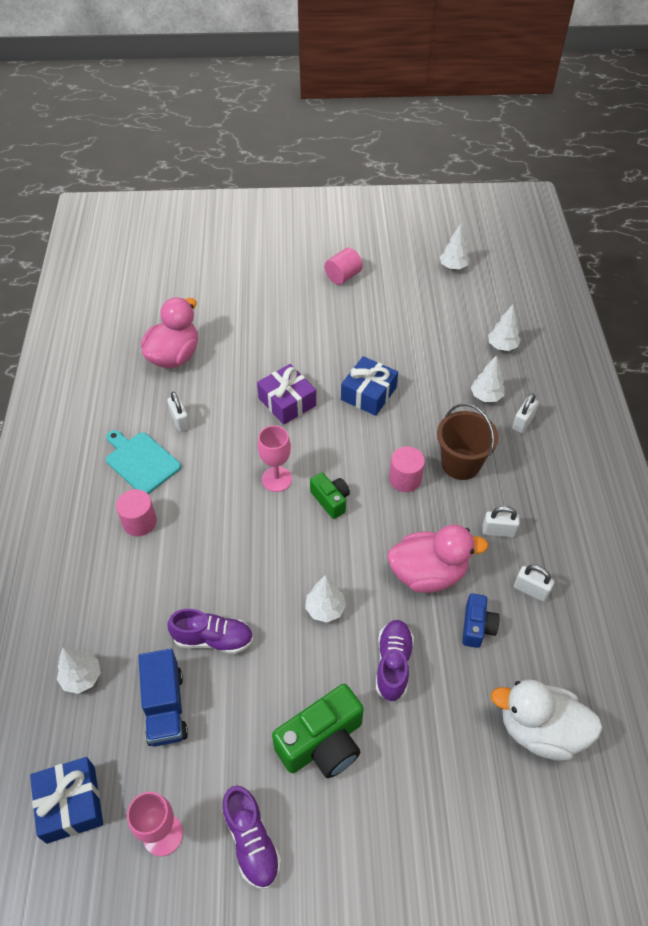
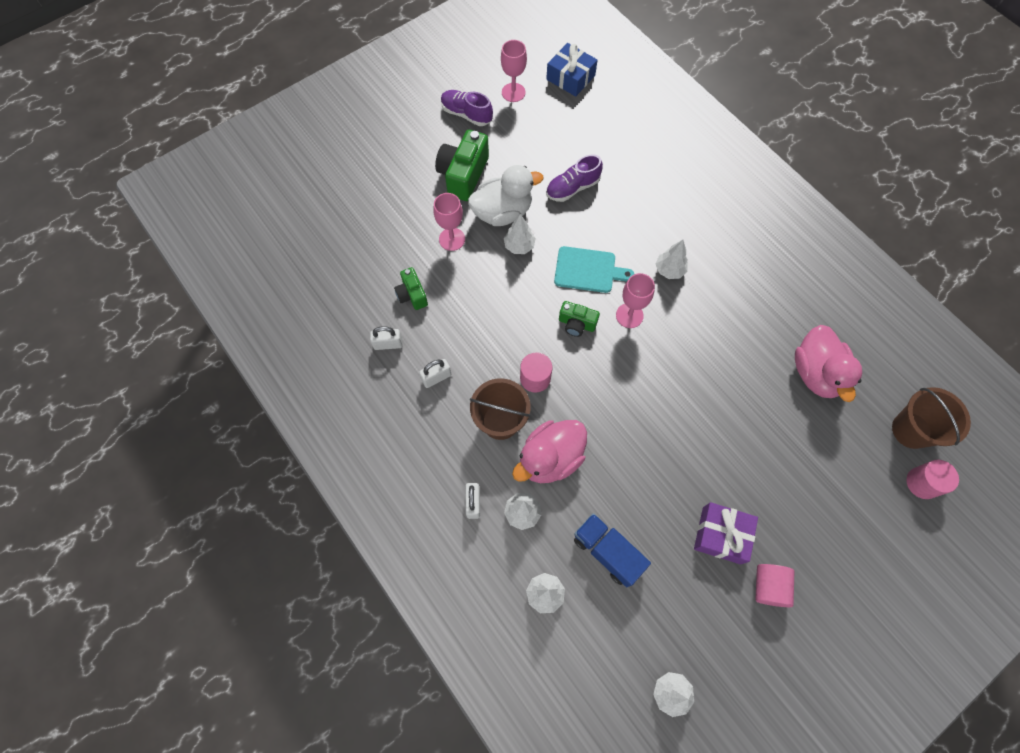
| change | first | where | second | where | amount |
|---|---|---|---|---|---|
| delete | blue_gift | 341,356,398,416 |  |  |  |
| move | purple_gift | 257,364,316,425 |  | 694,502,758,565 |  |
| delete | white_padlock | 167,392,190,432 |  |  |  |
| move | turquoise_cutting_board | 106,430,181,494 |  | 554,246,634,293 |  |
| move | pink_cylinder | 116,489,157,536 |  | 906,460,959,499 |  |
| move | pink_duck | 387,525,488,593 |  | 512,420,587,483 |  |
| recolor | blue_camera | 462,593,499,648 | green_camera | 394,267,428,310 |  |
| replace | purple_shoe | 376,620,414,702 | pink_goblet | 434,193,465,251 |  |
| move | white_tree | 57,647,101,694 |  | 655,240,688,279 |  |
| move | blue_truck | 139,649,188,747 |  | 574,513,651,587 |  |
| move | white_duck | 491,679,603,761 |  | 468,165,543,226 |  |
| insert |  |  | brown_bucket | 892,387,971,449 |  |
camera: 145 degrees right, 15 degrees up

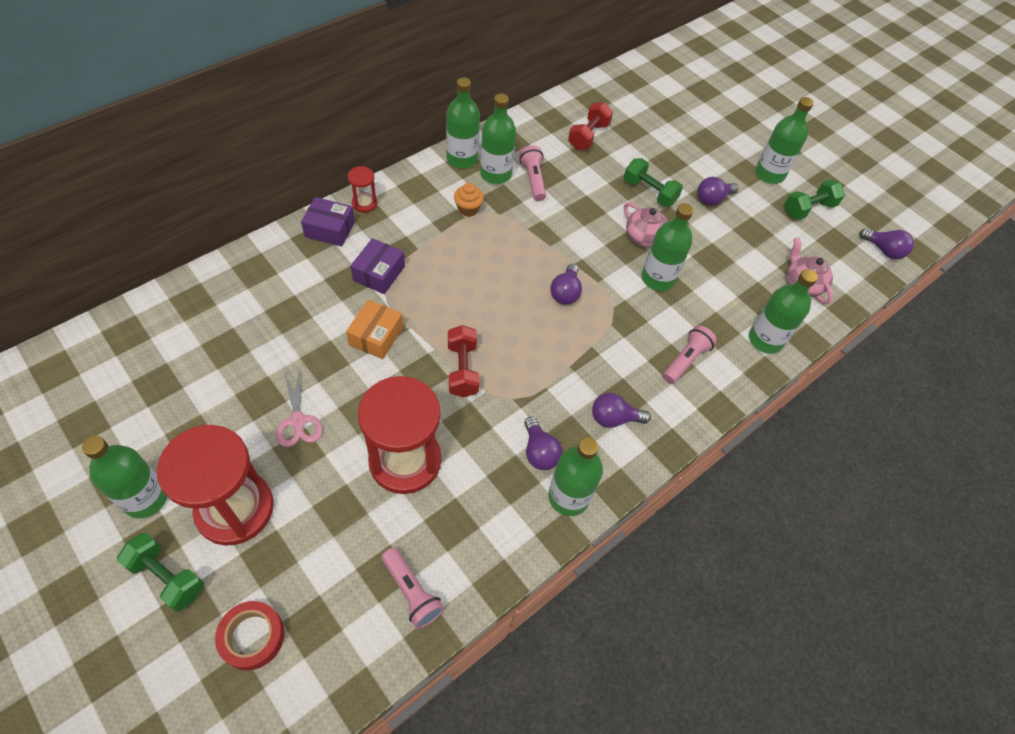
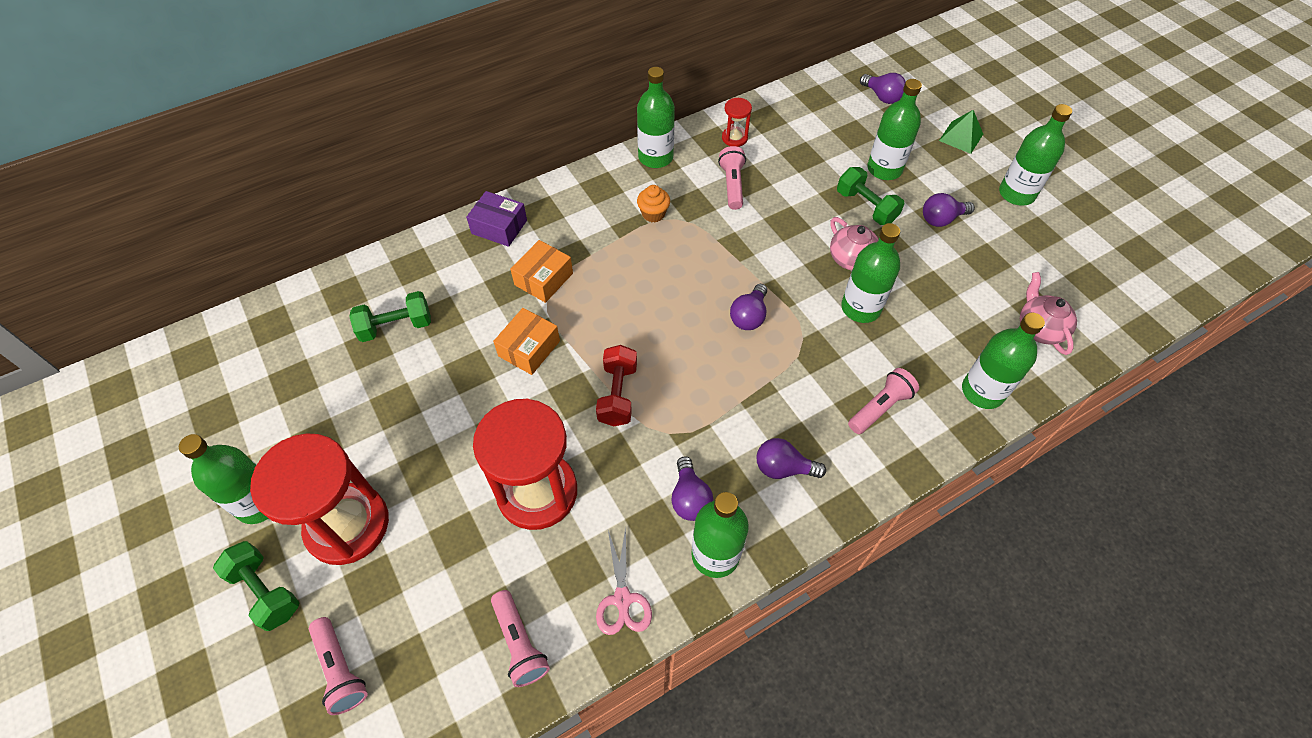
| change | first | where | second | where | amount |
|---|---|---|---|---|---|
| move | green_bottle | 480,94,516,184 |  | 867,79,922,180 |  |
| delete | red_dumbbell | 568,102,613,150 |  |  |  |
| move | red_hourglass | 347,166,377,213 |  | 722,98,752,147 |  |
| move | green_dumbbell | 784,180,845,220 |  | 349,291,431,342 |  |
| move | purple_light_bulb | 859,228,914,259 |  | 860,73,906,104 |  |
| recolor | purple_box | 350,238,405,294 | orange_box | 510,240,573,303 |  |
| move | pink_scissors | 276,371,322,447 |  | 596,527,652,635 |  |
| replace | red_tape | 215,601,284,670 | pink_flashlight | 309,617,367,715 |  |
| insert |  |  | green_pyramid | 939,110,983,154 |  |
camera: 15 degrees right, 0 degrees up

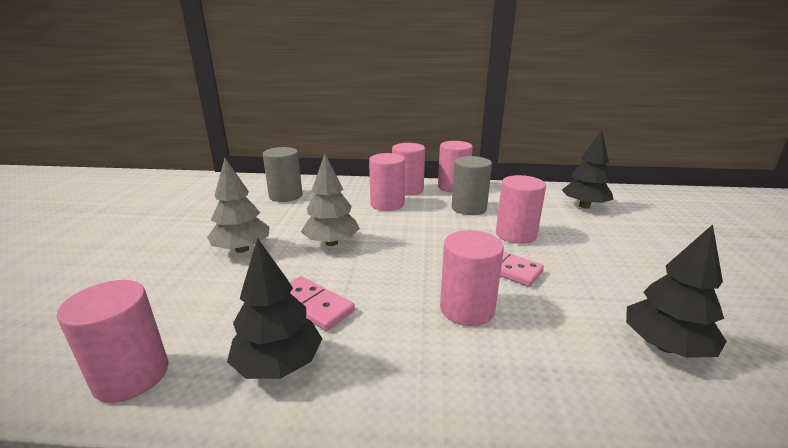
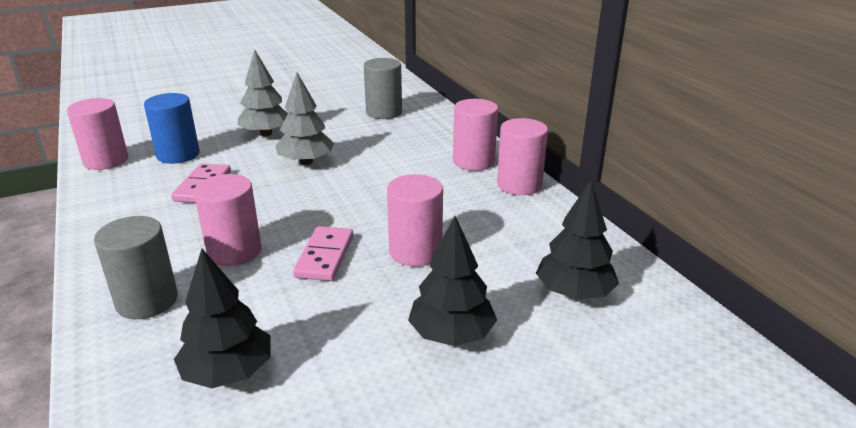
| change | first | where | second | where | amount |
|---|---|---|---|---|---|
| delete | pink_cylinder | 369,153,405,211 |  |  |  |
| move | grey_cylinder | 451,156,492,215 |  | 94,216,178,319 |  |
| move | black_tree | 227,238,322,379 |  | 408,216,497,346 |  |
| insert |  |  | blue_cylinder | 144,93,200,164 |  |
camera: 60 degrees right, 5 degrees up

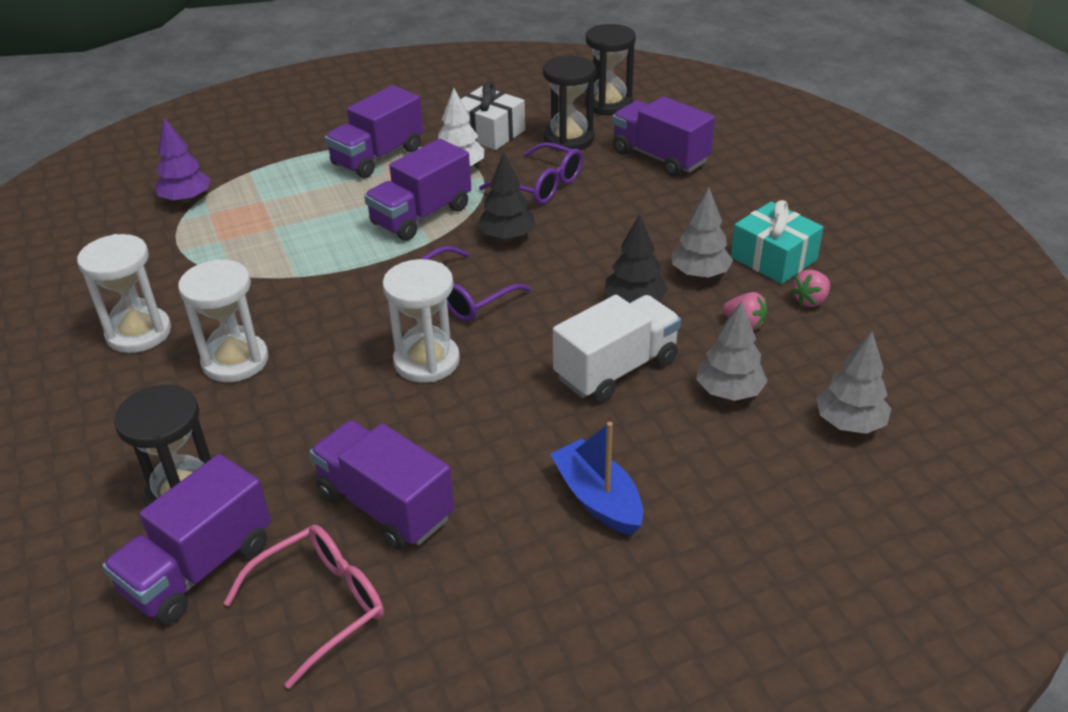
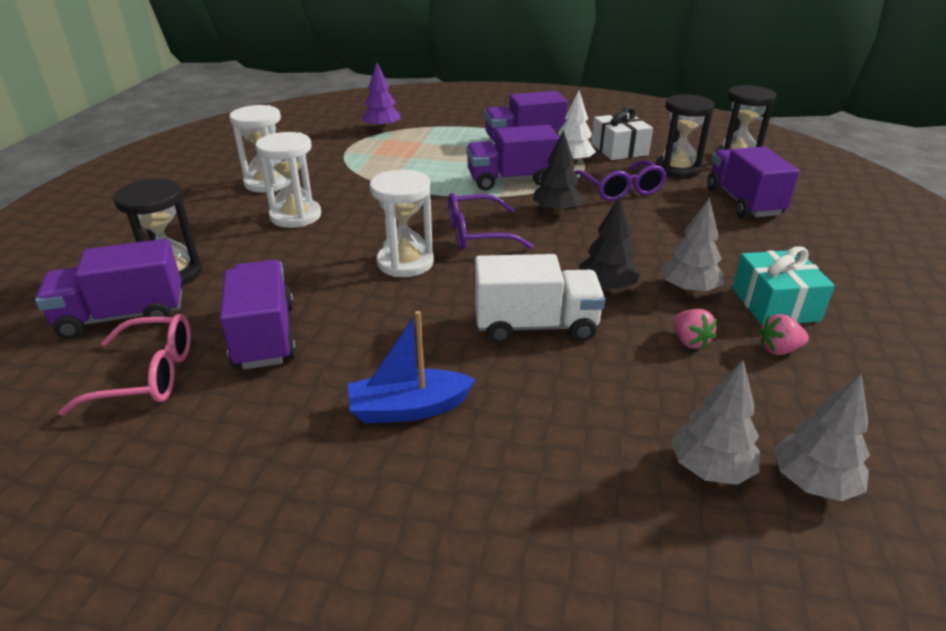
| change | first | where | second | where | amount |
|---|---|---|---|---|---|
| move | grey_tree | 696,301,768,401 |  | 774,373,870,501 |  |
| rotate | blue_boat | 550,422,643,535 |  | 348,311,476,424 | 105 degrees counterclockwise |
camera: 35 degrees right, 5 degrees down

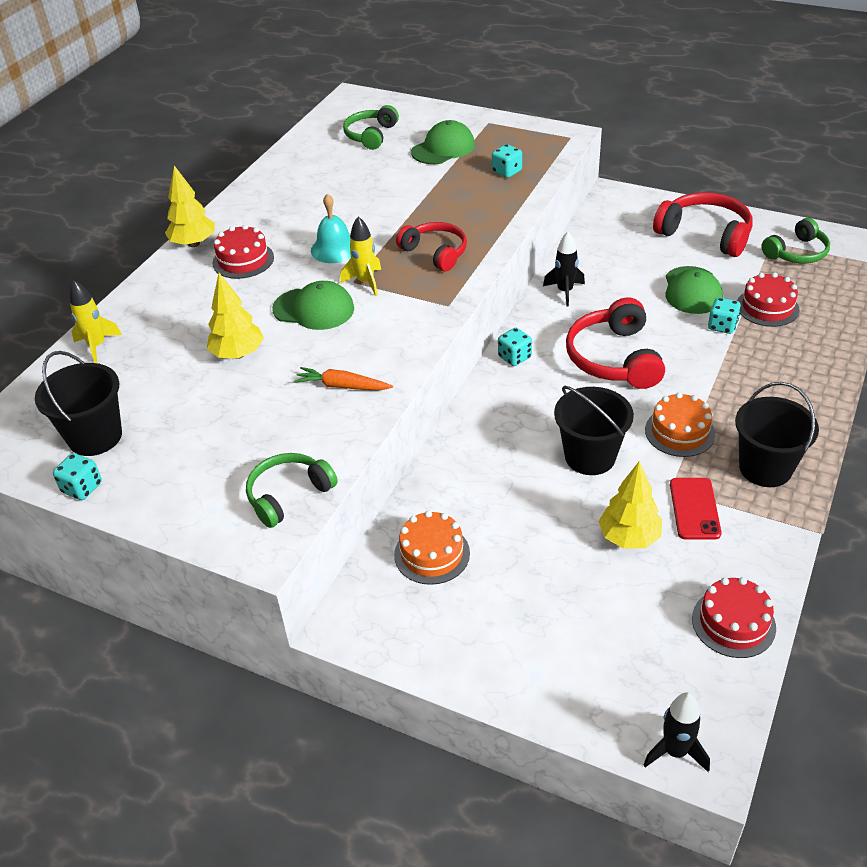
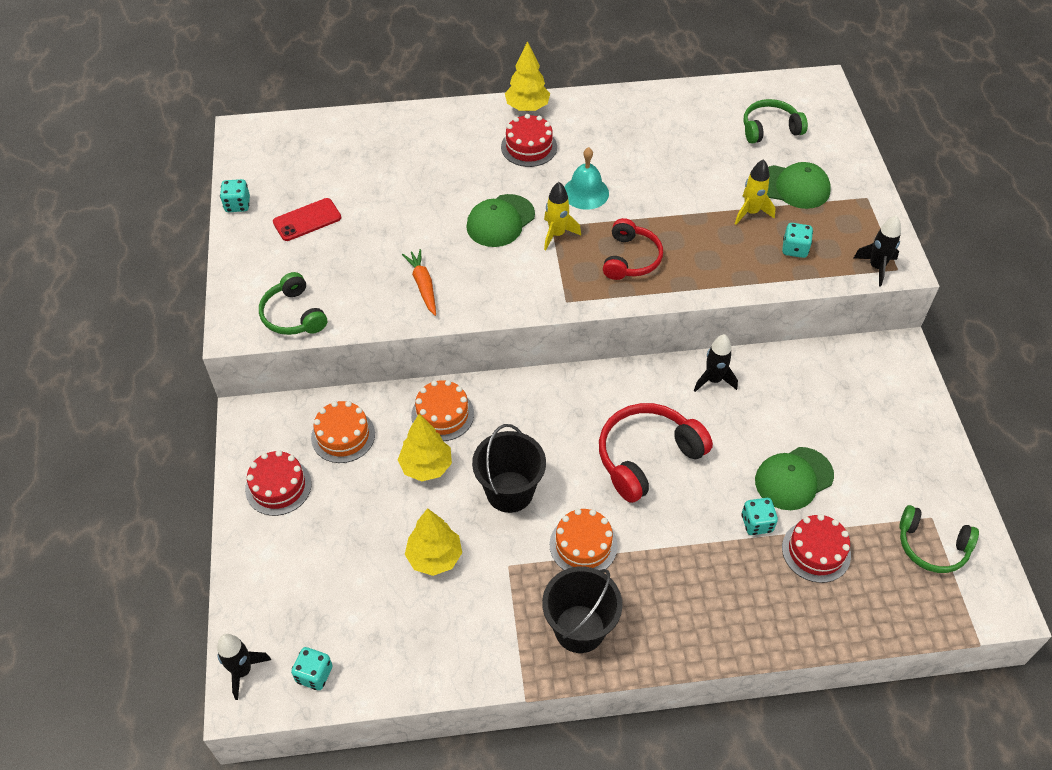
| change | first | where | second | where | amount |
|---|---|---|---|---|---|
| delete | red_headphones | 653,192,753,257 |  |  |  |
| move | yellow_tree | 207,273,264,359 |  | 398,414,452,481 |  |
| move | yellow_rocket | 70,280,122,363 |  | 735,159,776,225 |  |
| rotate | green_cap | 272,281,354,330 |  | 466,194,535,247 | 60 degrees clockwise |
| move | turquoise_dice | 498,328,532,366 |  | 291,647,333,690 |  |
| delete | black_bucket | 35,351,122,456 |  |  |  |
| rotate | green_headphones | 246,453,338,528 |  | 259,272,327,335 | 135 degrees counterclockwise |
| move | red_phone | 670,478,722,540 |  | 273,198,341,241 |  |
| move | red_cake | 692,577,776,658 |  | 245,450,312,516 |  |
| insert |  |  | black_rocket | 854,215,901,286 |  |
| insert |  |  | orange_cake | 411,380,474,441 |  |
camera: 55 degrees right, 10 degrees up

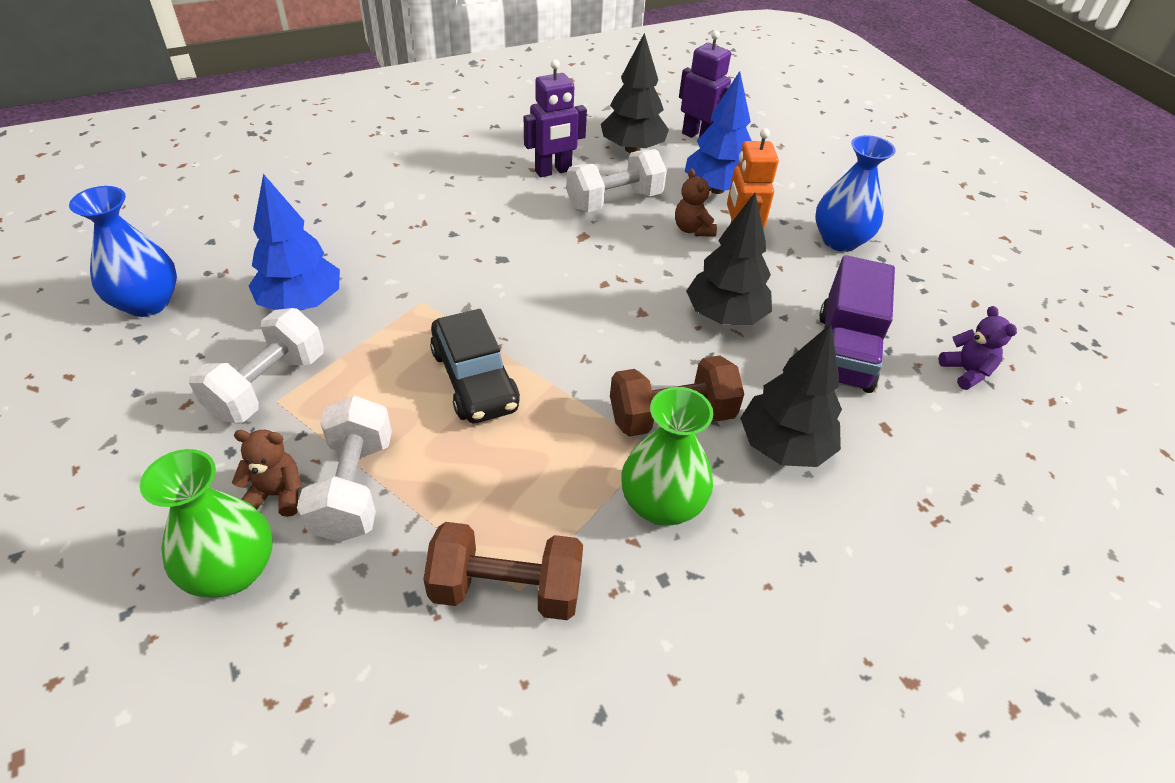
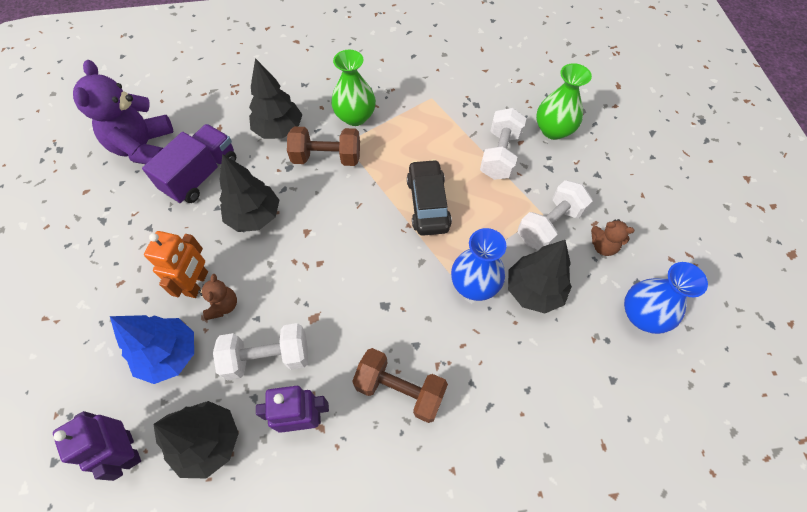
| change | first | where | second | where | amount |
|---|---|---|---|---|---|
| move | blue_vase | 815,135,896,252 |  | 451,228,507,301 |  |
| recolor | blue_tree | 249,174,340,310 | black_tree | 508,240,572,313 |  |
| resize | purple_teddy_bear | 939,306,1017,390 |  | 73,60,174,164 | x2.12 |
| move | brown_teddy_bear | 232,430,302,517 |  | 591,219,634,256 |  |
| move | brown_dumbbell | 423,522,583,620 |  | 352,348,448,423 |  |
camera: 160 degrees left, 15 degrees up

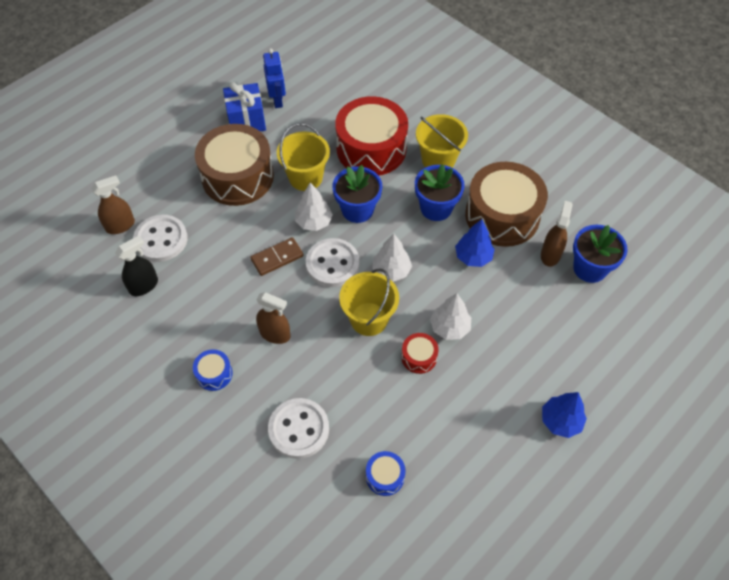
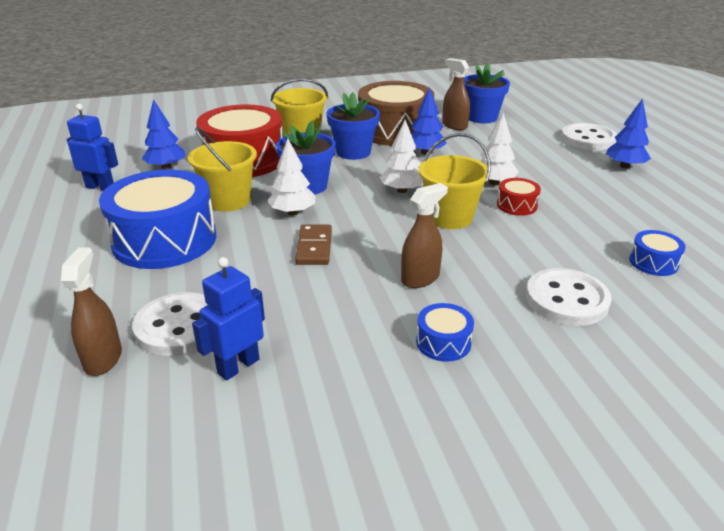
| change | first | where | second | where | amount |
|---|---|---|---|---|---|
| delete | blue_gift | 223,82,266,131 |  |  |  |
| recolor | brown_drum | 195,124,274,206 | blue_drum | 99,170,216,269 |  |
| replace | black_spray_bottle | 115,236,158,296 | blue_robot | 192,257,265,381 |  |
| move | white_button | 306,238,359,287 |  | 561,123,617,150 |  |
| insert |  |  | blue_tree | 142,99,186,170 |  |
camera: 60 degrees left, 25 degrees down

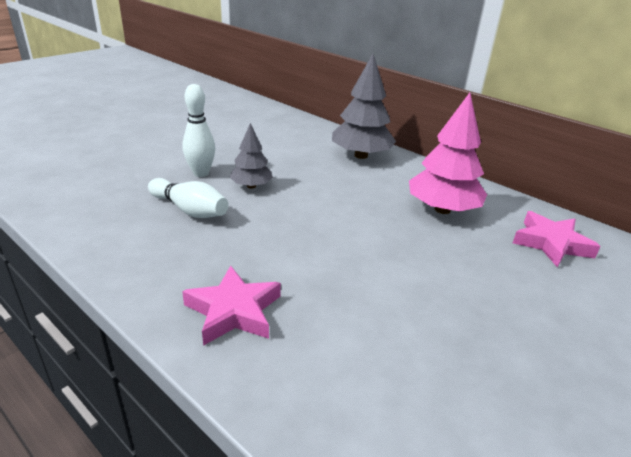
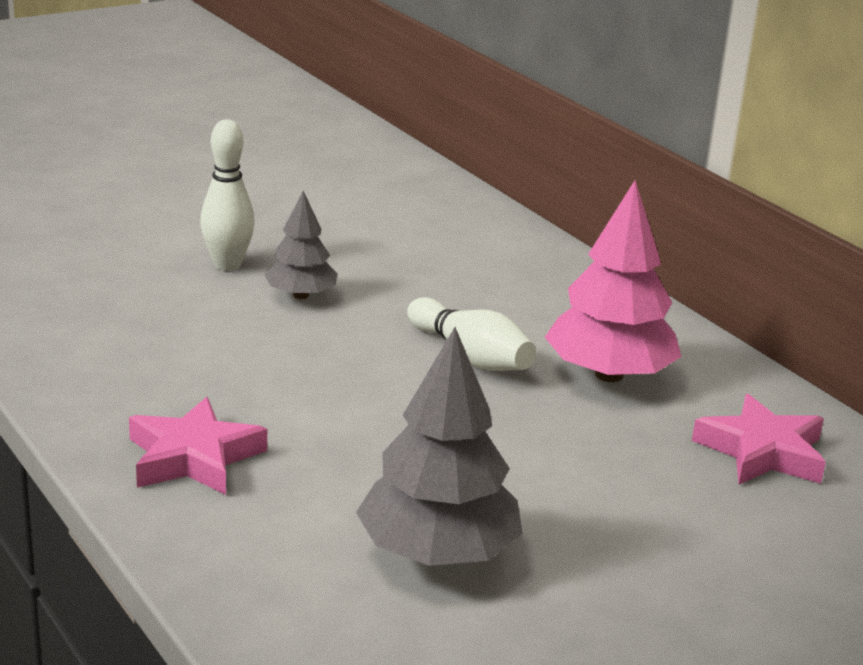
| change | first | where | second | where | amount |
|---|---|---|---|---|---|
| move | grey_tree | 332,54,396,159 |  | 356,327,523,566 |  |
| move | white_bowling_pin | 148,178,228,218 |  | 407,297,536,371 |  |
camera: 15 degrees right, 5 degrees down

